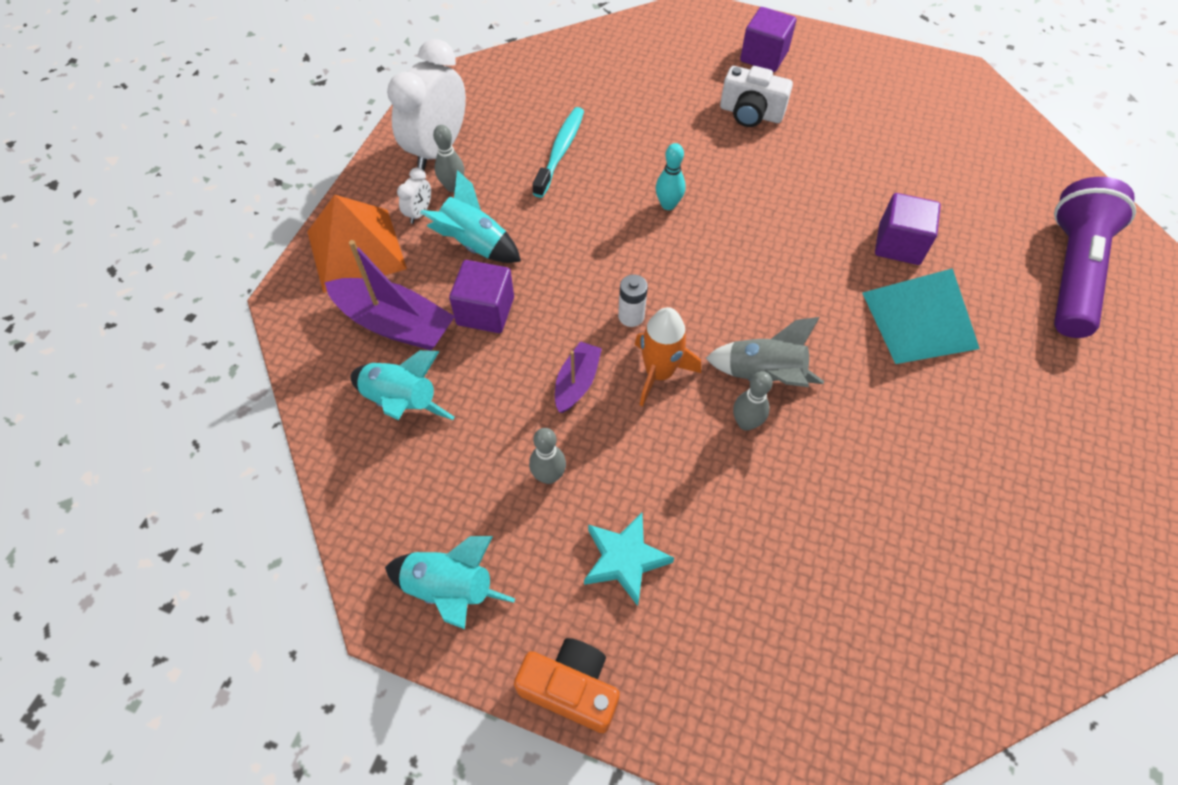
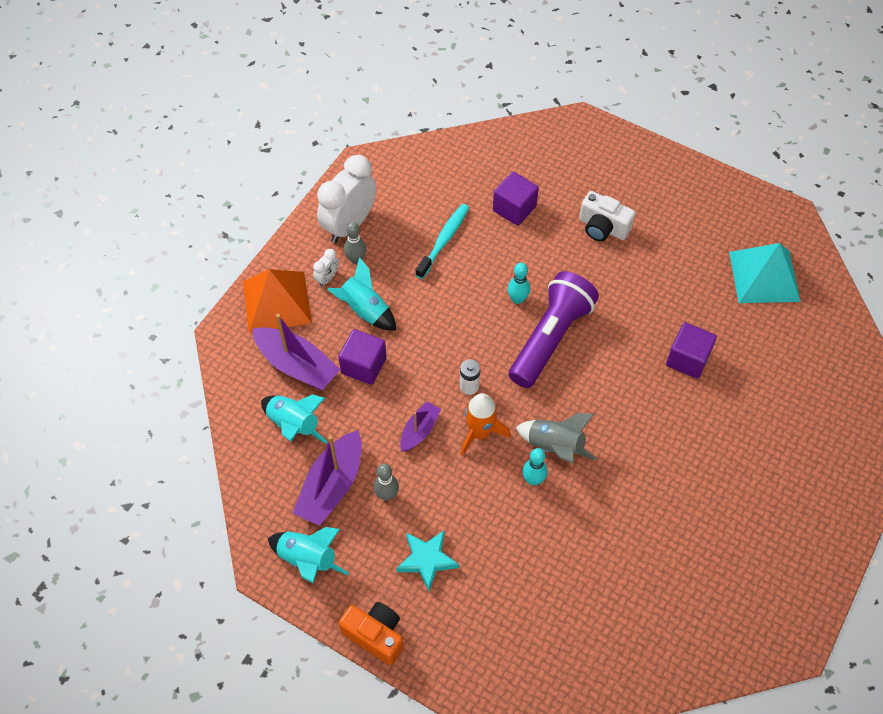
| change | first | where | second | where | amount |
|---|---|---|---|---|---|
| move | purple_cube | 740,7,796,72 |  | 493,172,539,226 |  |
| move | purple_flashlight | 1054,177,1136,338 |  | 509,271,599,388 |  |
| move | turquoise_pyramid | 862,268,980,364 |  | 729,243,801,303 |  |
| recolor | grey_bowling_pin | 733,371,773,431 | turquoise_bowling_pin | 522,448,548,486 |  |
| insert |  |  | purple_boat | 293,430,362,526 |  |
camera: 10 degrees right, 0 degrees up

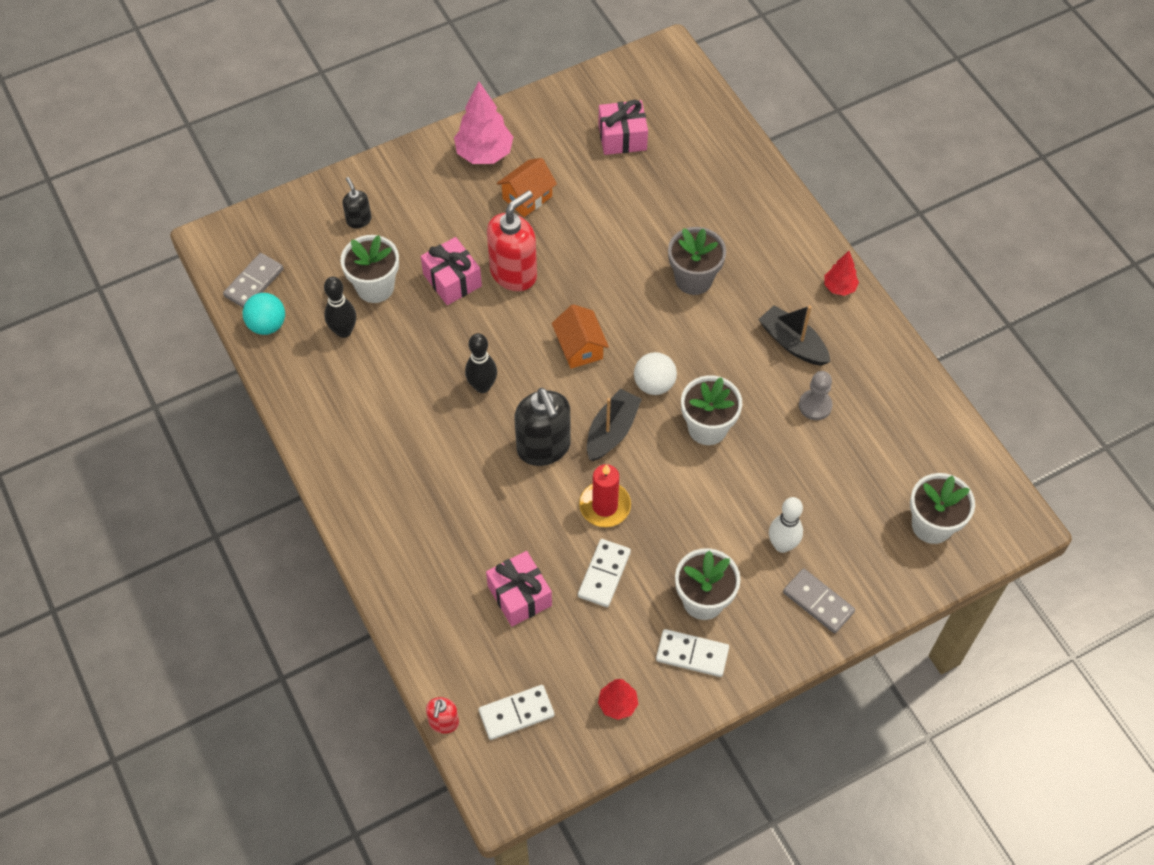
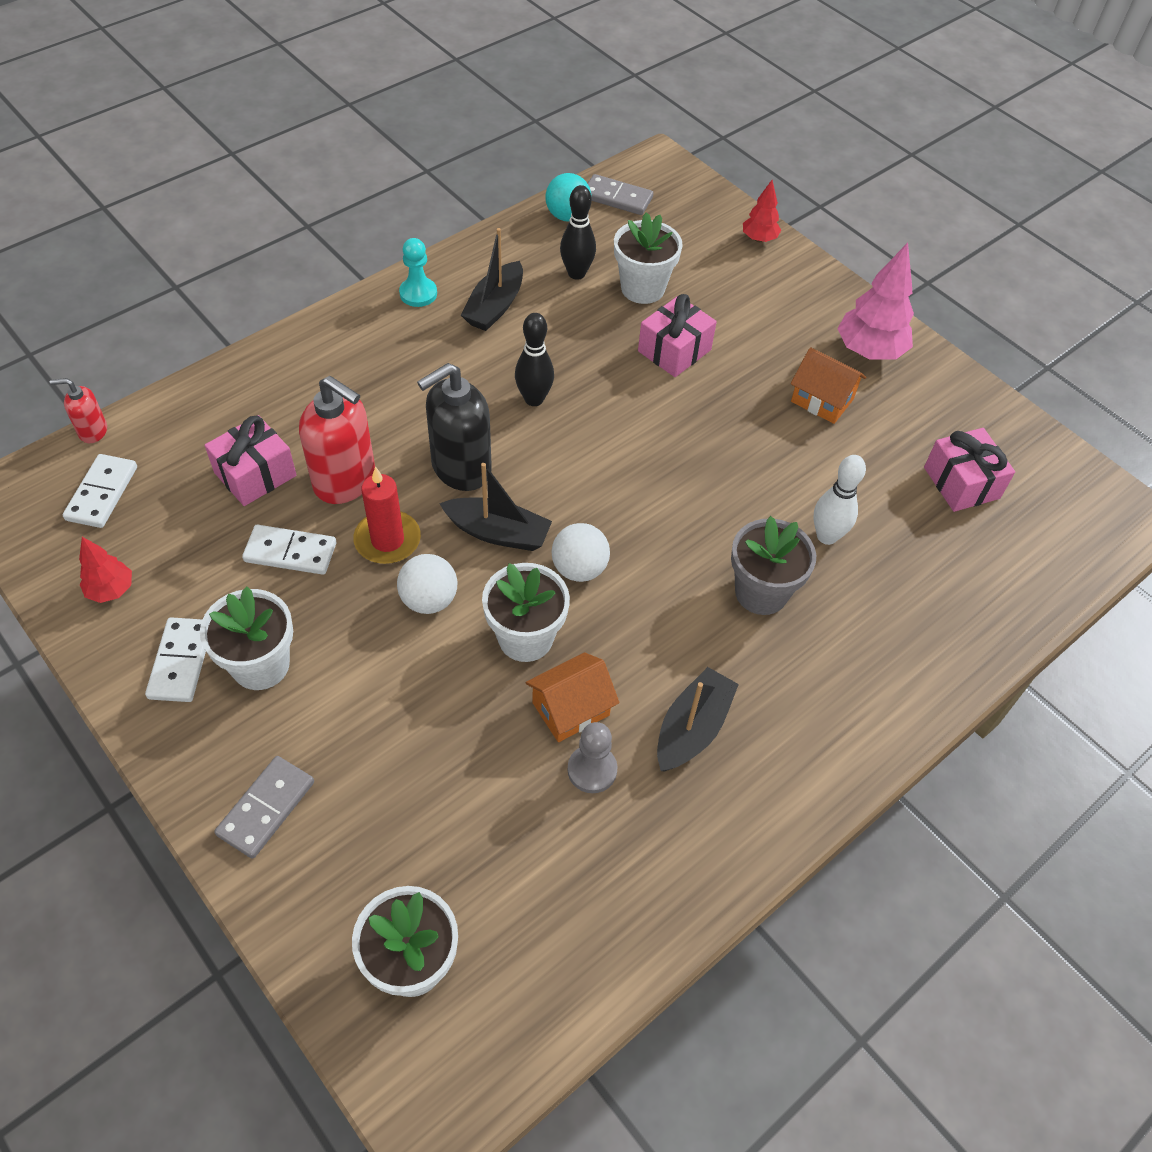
| change | first | where | second | where | amount |
|---|---|---|---|---|---|
| delete | black_soap_dispenser | 342,177,371,228 |  |  |  |
| move | red_soap_dispenser | 487,190,537,291 |  | 299,376,375,504 |  |
| move | red_tree | 824,251,859,296 |  | 743,180,781,242 |  |
| move | orange_house | 552,304,609,369 |  | 526,652,619,742 |  |
| move | white_bowling_pin | 769,497,803,553 |  | 813,455,866,545 |  |
| rotate | white_domino | 479,685,555,740 |  | 63,454,137,528 | 45 degrees clockwise |
| insert |  |  | black_boat | 461,228,523,331 |  |
| insert |  |  | turquoise_pawn | 399,238,437,307 |  |
| insert |  |  | white_ball | 397,554,457,614 |  |
camera: 75 degrees right, 5 degrees down

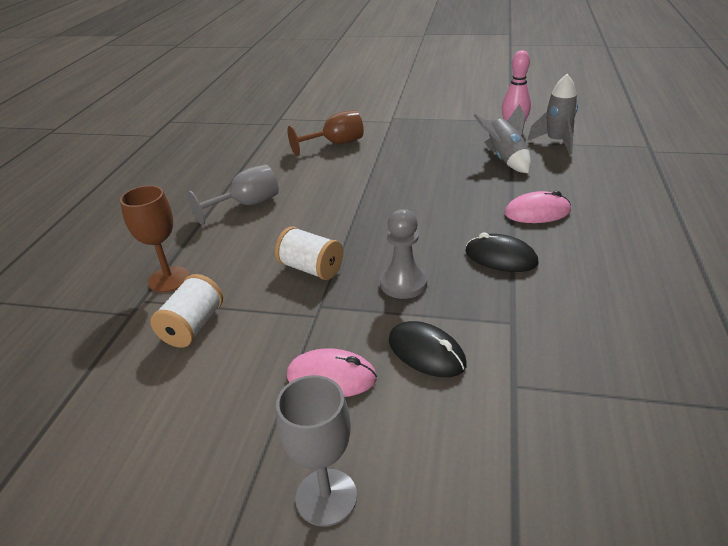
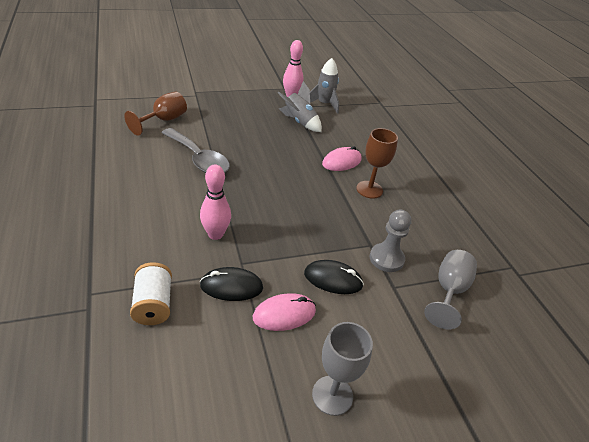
| change | first | where | second | where | amount |
|---|---|---|---|---|---|
| move | grey_goblet | 187,164,279,225 |  | 424,250,477,329 |  |
| move | brown_goblet | 120,185,190,292 |  | 356,128,398,198 |  |
| move | grey_pawn | 380,209,427,299 |  | 370,210,411,272 |  |
| replace | white_spool | 275,227,343,280 | pink_bowling_pin | 200,164,231,240 |  |
| move | black_mouse | 465,233,538,272 |  | 200,267,263,301 |  |
| insert |  |  | grey_spoon | 161,128,230,173 |  |
camera: 35 degrees left, 5 degrees up

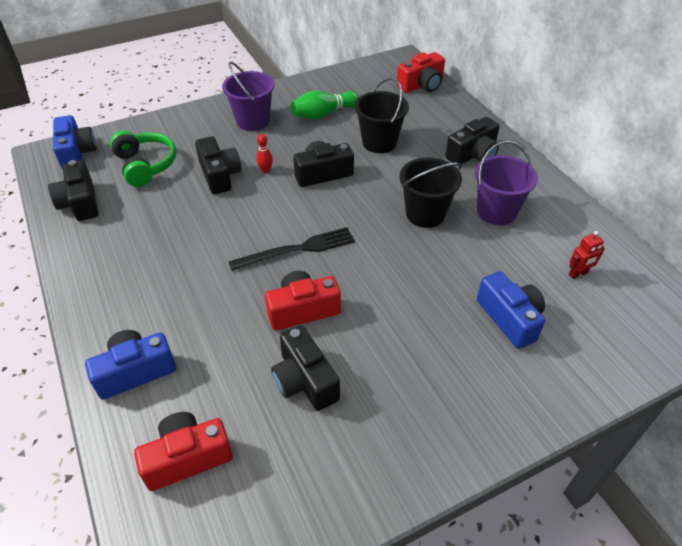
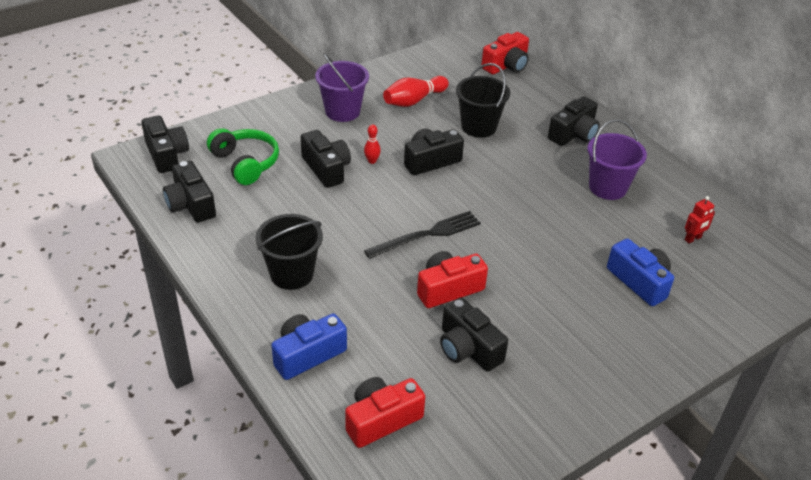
| change | first | where | second | where | amount |
|---|---|---|---|---|---|
| recolor | green_bowling_pin | 291,91,359,119 | red_bowling_pin | 383,76,449,107 |  |
| recolor | blue_camera | 53,115,97,170 | black_camera | 141,116,189,173 |  |
| move | black_bucket | 400,158,462,228 |  | 256,214,323,290 |  |
camera: 10 degrees left, 5 degrees down

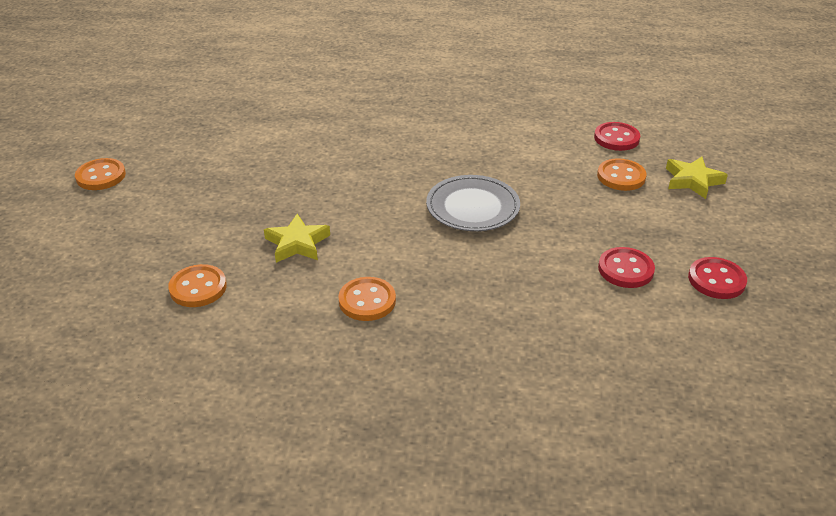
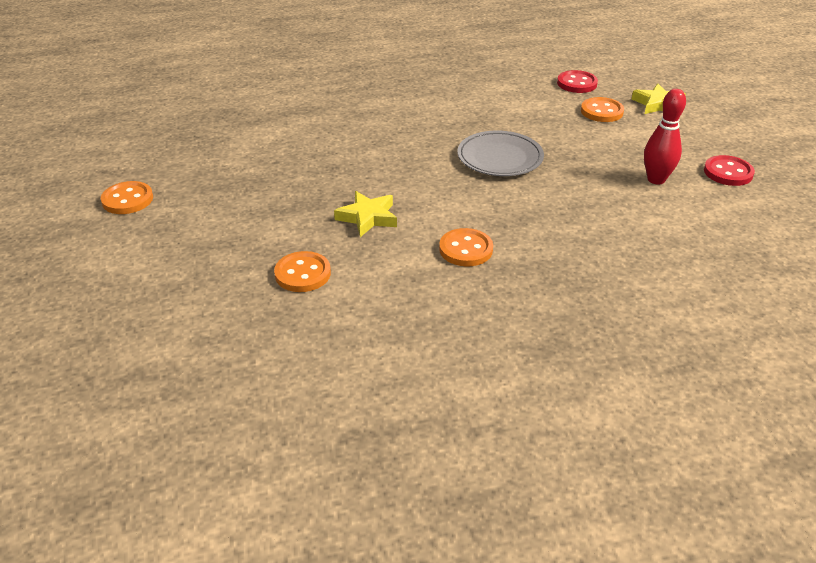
| change | first | where | second | where | amount |
|---|---|---|---|---|---|
| replace | red_button | 598,247,655,288 | red_bowling_pin | 644,89,686,184 |  |
camera: 20 degrees left, 0 degrees up

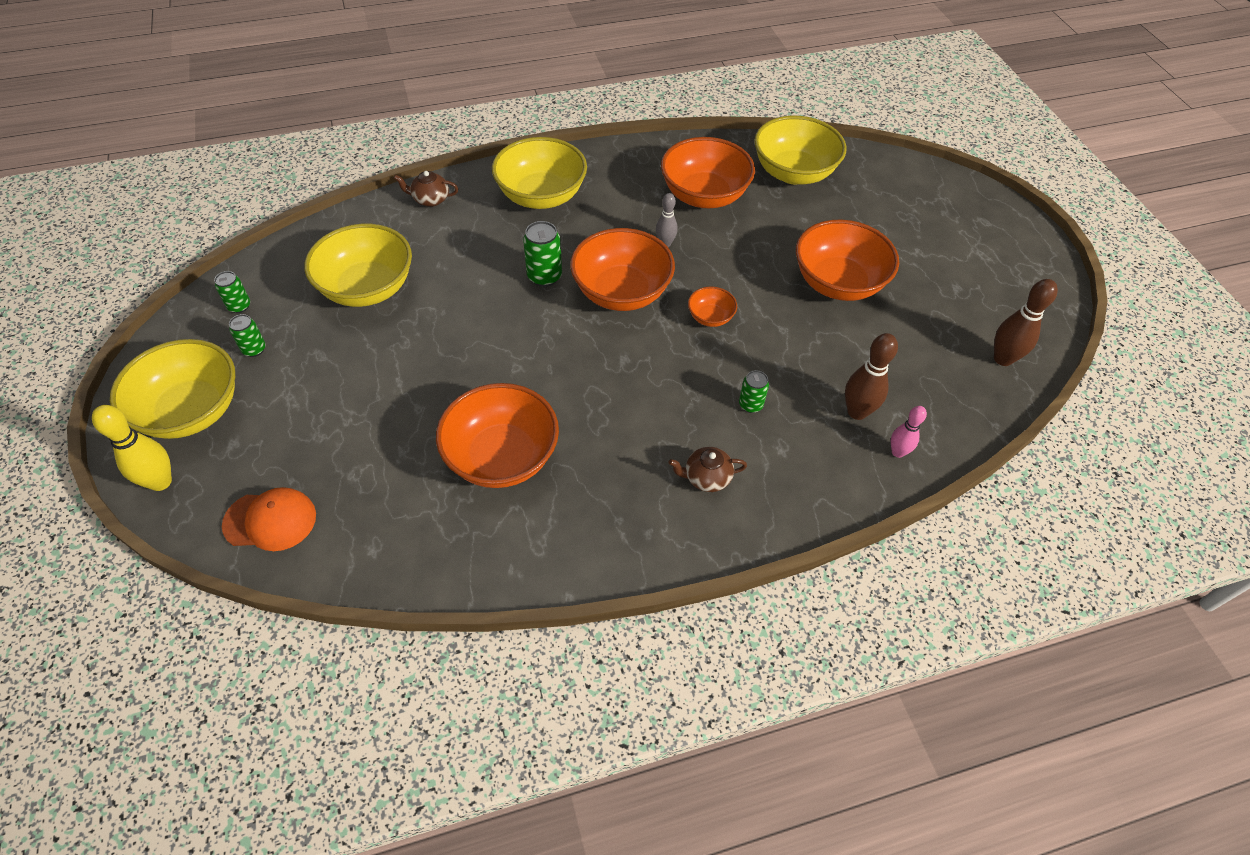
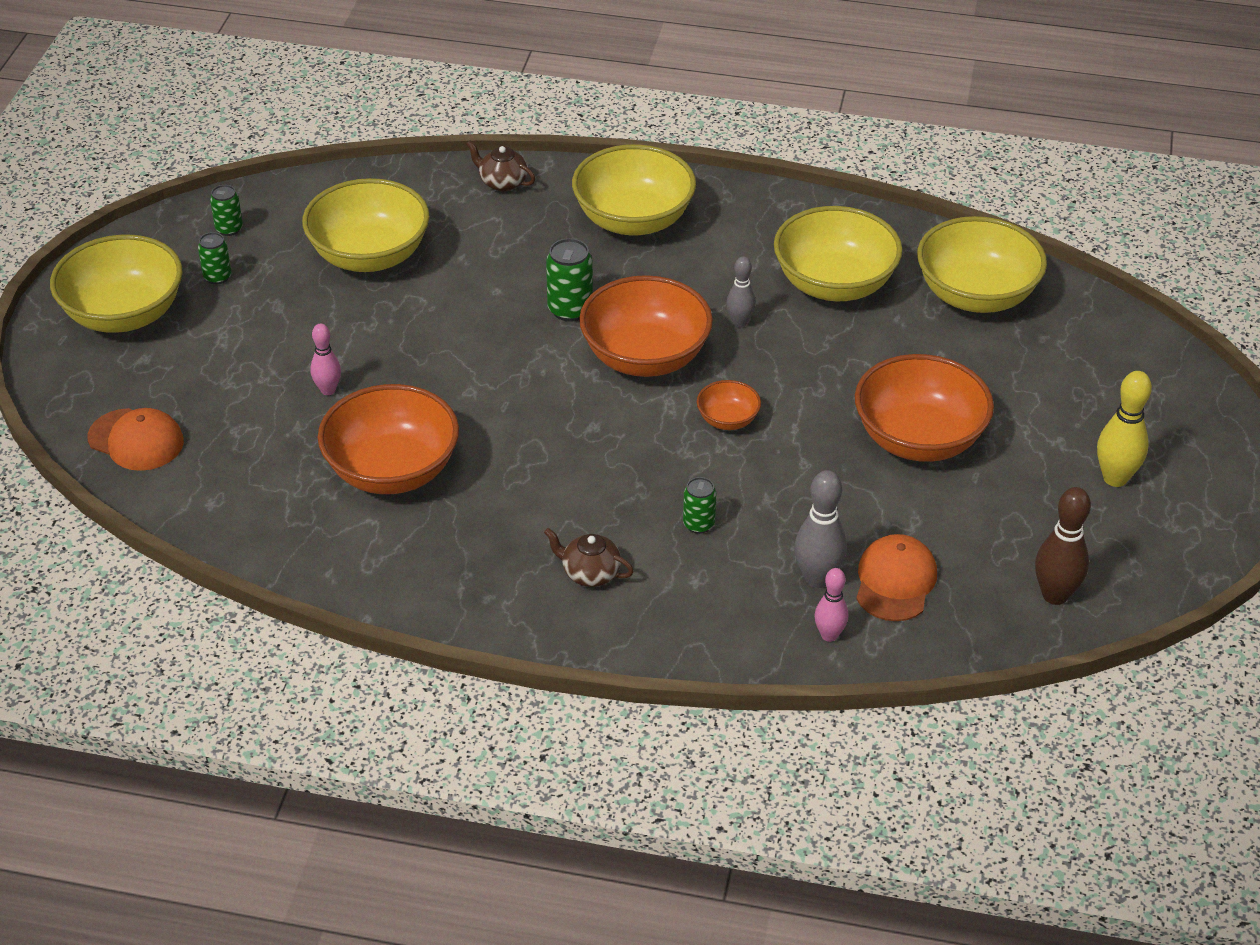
| change | first | where | second | where | amount |
|---|---|---|---|---|---|
| recolor | orange_bowl | 661,137,755,208 | yellow_bowl | 774,206,902,301 |  |
| recolor | brown_bowling_pin | 845,333,898,420 | grey_bowling_pin | 794,470,847,588 |  |
| move | yellow_bowling_pin | 92,405,172,491 |  | 1097,371,1152,487 |  |
| insert |  |  | pink_bowling_pin | 311,324,341,395 |  |
| insert |  |  | orange_cap | 856,534,937,621 |  |
camera: 30 degrees right, 10 degrees down

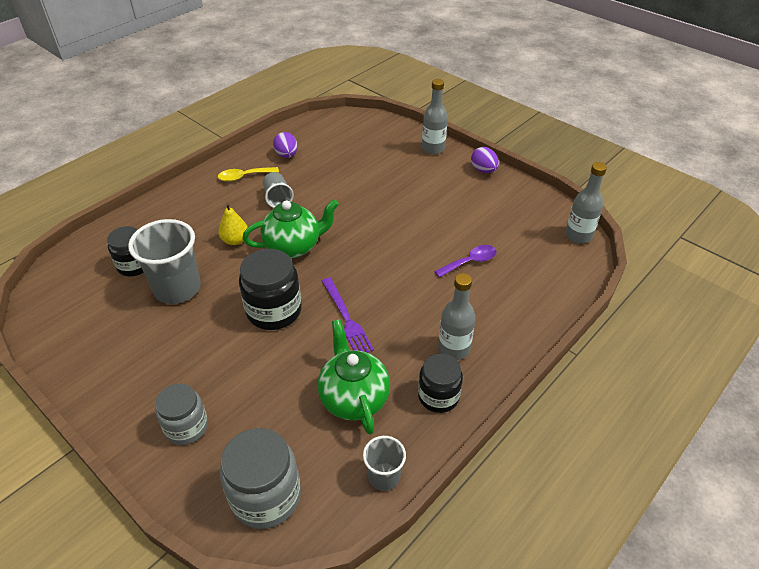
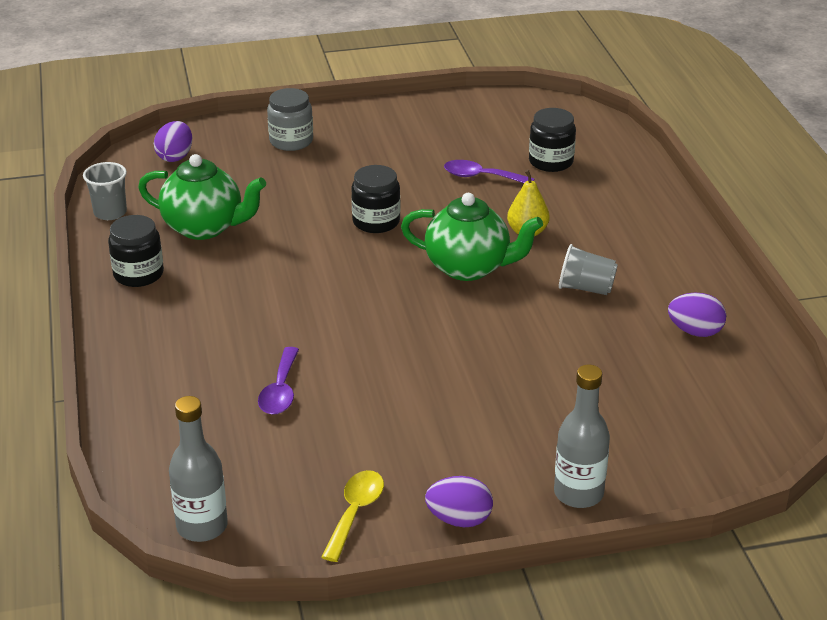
| change | first | where | second | where | amount |
|---|---|---|---|---|---|
| move | yellow_spoon | 218,167,279,182 |  | 321,470,384,562 |  |
| rotate | green_teapot | 243,199,339,258 |  | 401,193,543,281 | 90 degrees counterclockwise |
| replace | grey_cup | 128,219,201,304 | purple_spoon | 444,160,534,183 |  |
| resize | black_jar | 239,249,302,330 |  | 351,165,400,233 | x0.67 |
| delete | grey_bottle | 438,273,476,360 |  |  |  |
| delete | purple_fork | 322,277,374,353 |  |  |  |
| replace | grey_jar | 220,428,301,529 | purple_egg | 154,121,192,162 |  |
camera: 125 degrees right, 10 degrees down

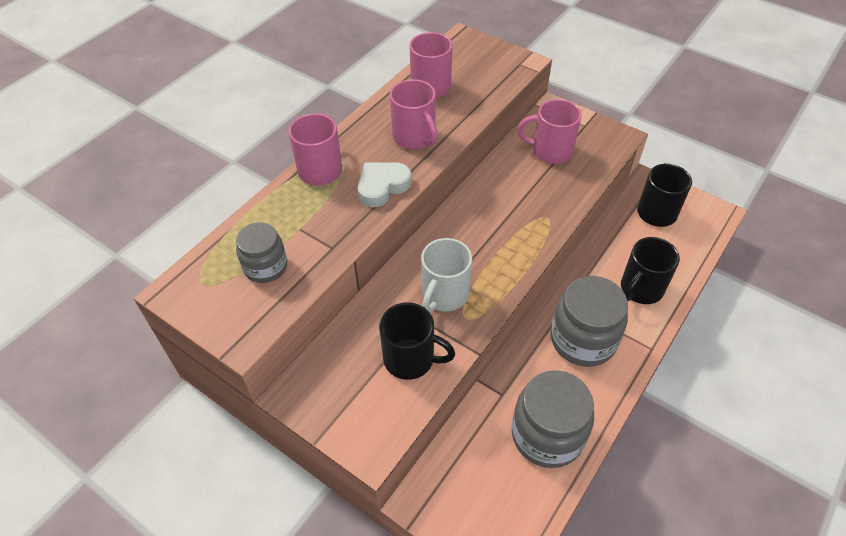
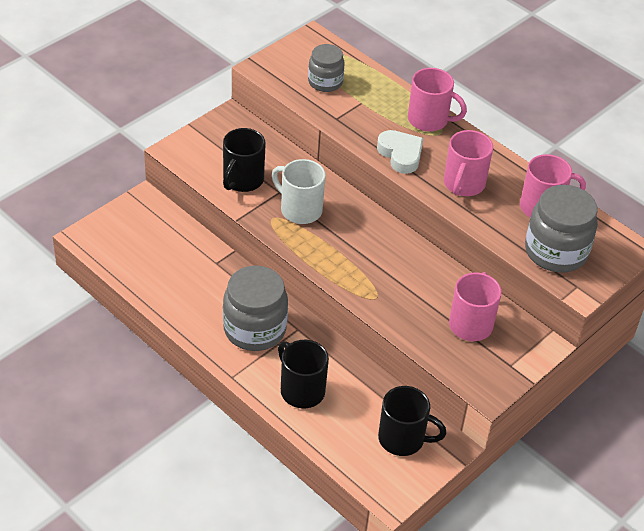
| change | first | where | second | where | amount |
|---|---|---|---|---|---|
| rotate | pink_mug | 390,79,438,149 |  | 444,130,493,196 | 45 degrees counterclockwise |
| move | grey_jar | 512,370,594,468 |  | 525,185,598,273 |  |
camera: 95 degrees right, 5 degrees down

